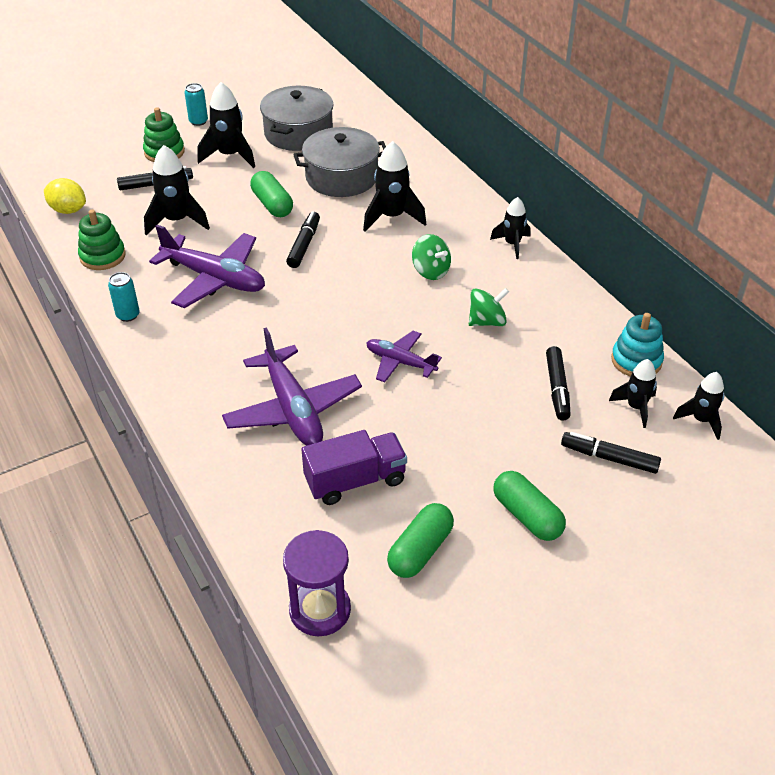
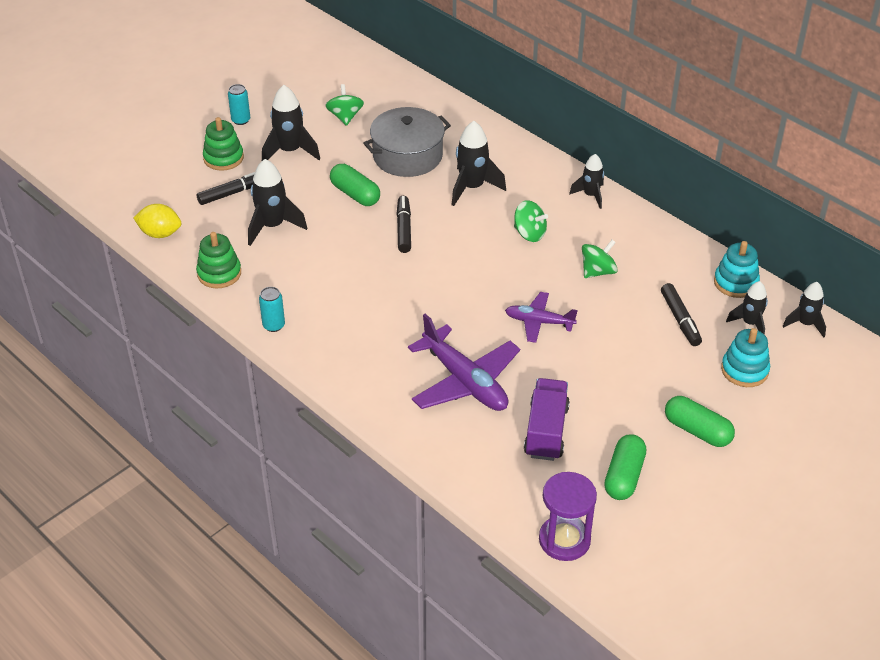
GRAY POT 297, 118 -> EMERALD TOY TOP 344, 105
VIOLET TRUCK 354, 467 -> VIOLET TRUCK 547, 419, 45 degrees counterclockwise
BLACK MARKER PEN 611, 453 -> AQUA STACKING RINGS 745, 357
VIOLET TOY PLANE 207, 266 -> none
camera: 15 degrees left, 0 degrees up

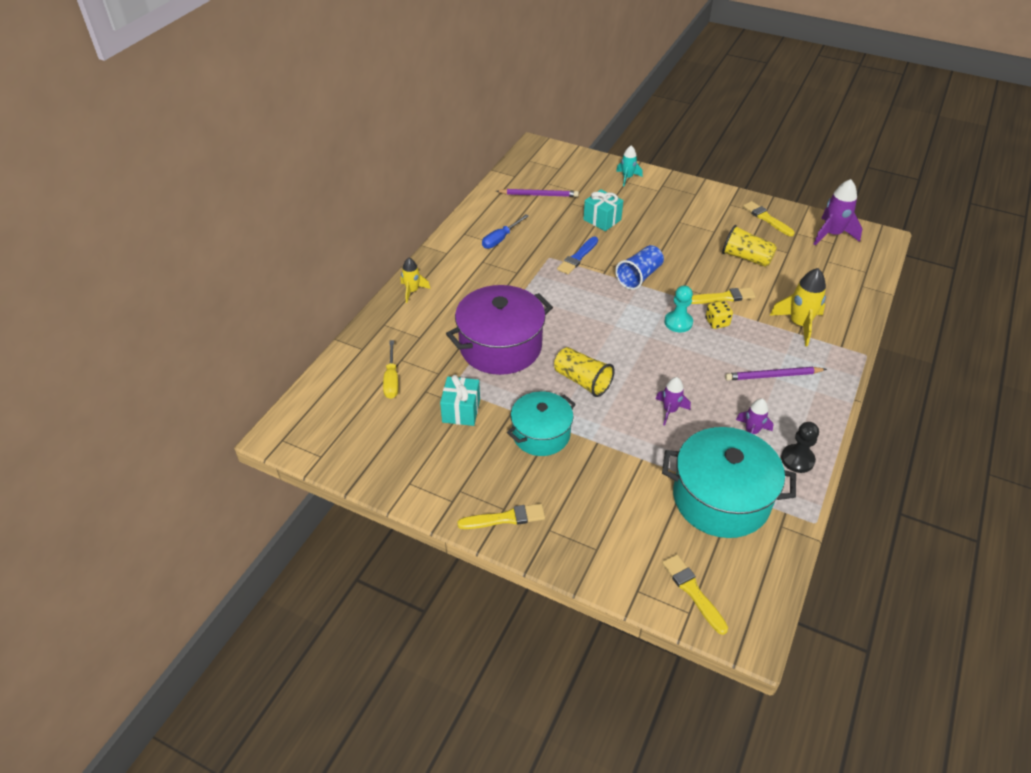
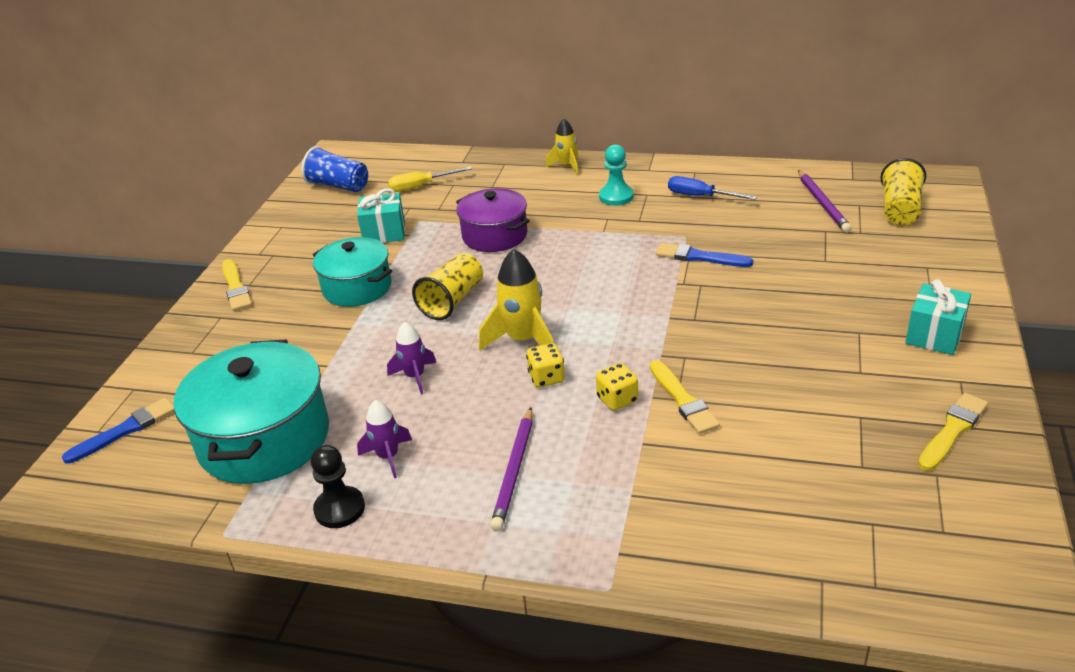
GOLDEN BRUSH 695, 594 -> BLUE BRUSH 118, 431
BLUE BEAKER 639, 267 -> BLUE BEAKER 335, 169, shifted
VIOLET POT 499, 330 -> VIOLET POT 493, 220, x0.64
GOLDEN ROCKET 797, 307 -> GOLDEN ROCKET 516, 300, shifted
VIOLET WOODEN PENCIL 776, 374 -> VIOLET WOODEN PENCIL 511, 469, 150 degrees counterclockwise
none -> GOLDEN DICE 545, 365
AQUA PAWN 678, 308 -> AQUA PAWN 616, 175, shifted
GOLDEN BEAKER 749, 246 -> GOLDEN BEAKER 903, 191, shifted
AQUA GIFT 603, 210 -> AQUA GIFT 938, 317, shifted
AQUA ROCKET 629, 166 -> none
VIOLET ROCKET 838, 212 -> none
camera: 80 degrees right, 10 degrees down

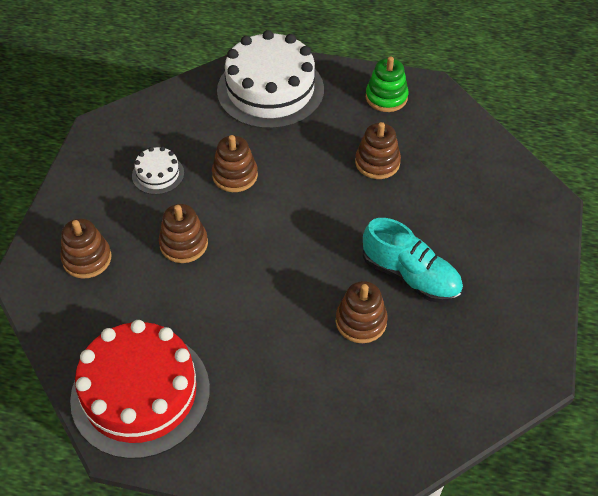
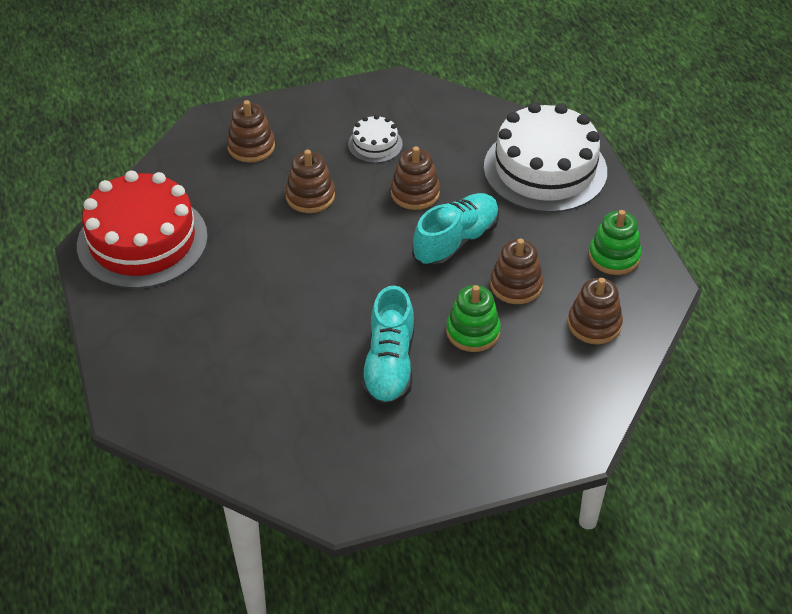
none -> AQUA SNEAKER 455, 231
none -> EMERALD STACKING RINGS 473, 318
DARK BROWN STACKING RINGS 362, 312 -> DARK BROWN STACKING RINGS 595, 311, shifted
camera: 60 degrees right, 5 degrees down

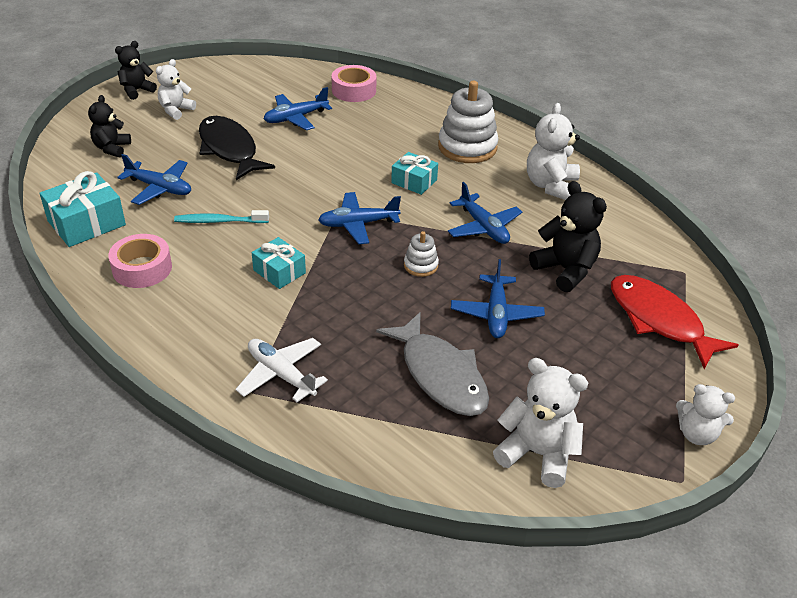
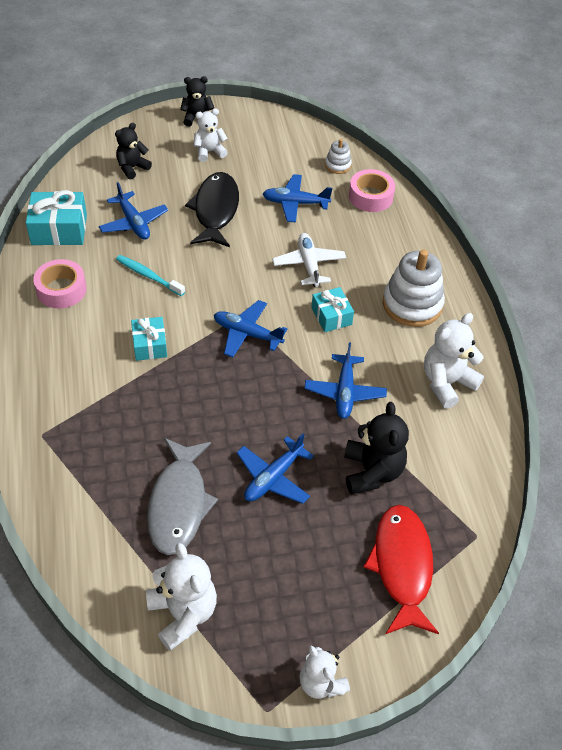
SNOW-WHITE TOY PLANE 282, 370 -> SNOW-WHITE TOY PLANE 309, 260, shifted
SNOW-WHITE STACKING RINGS 421, 254 -> SNOW-WHITE STACKING RINGS 338, 156, shifted
camera: 35 degrees right, 10 degrees up

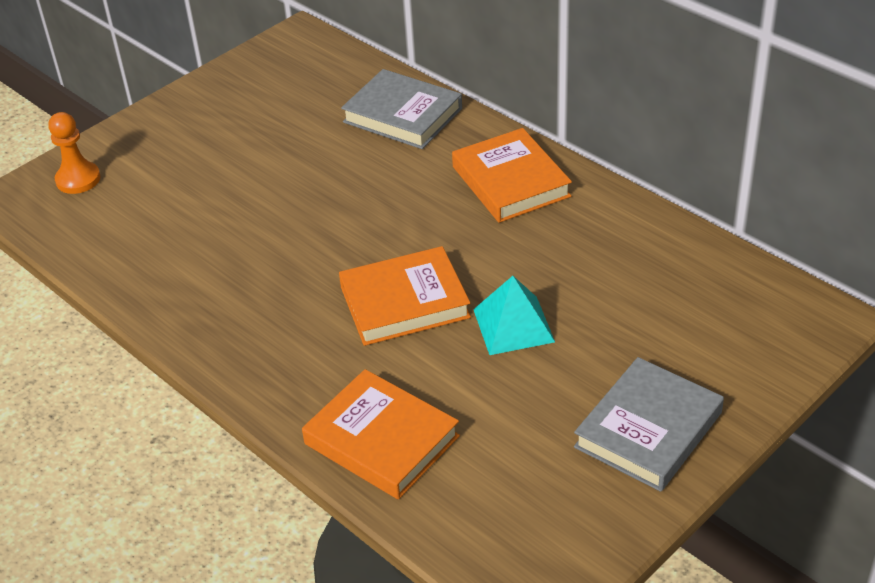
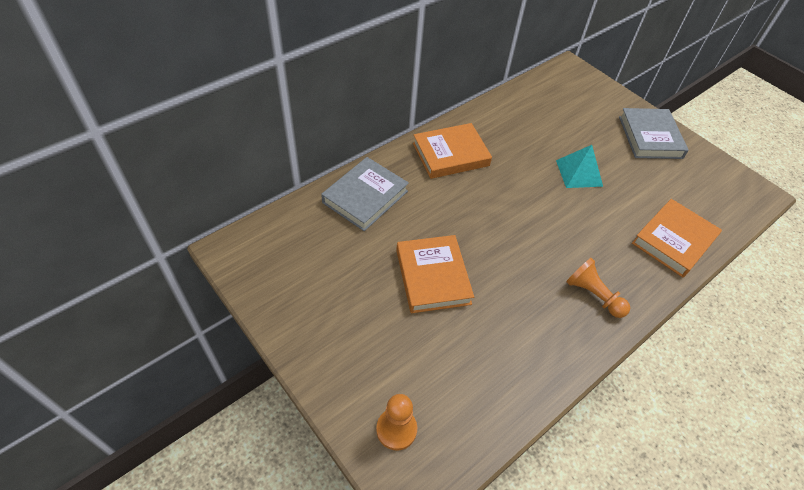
ORANGE-COLOURED HARDBACK 405, 296 -> ORANGE-COLOURED HARDBACK 435, 274, shifted
none -> ORANGE-COLOURED PAWN 598, 288
GRAY HARDBACK 649, 424 -> GRAY HARDBACK 654, 133, 45 degrees clockwise
camera: 90 degrees left, 10 degrees up

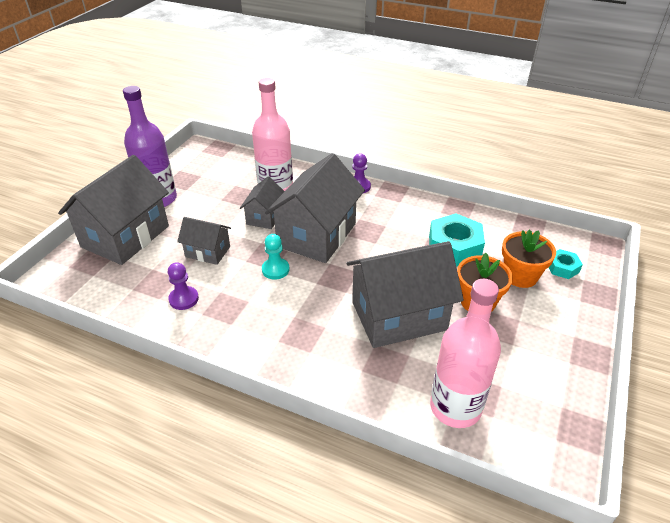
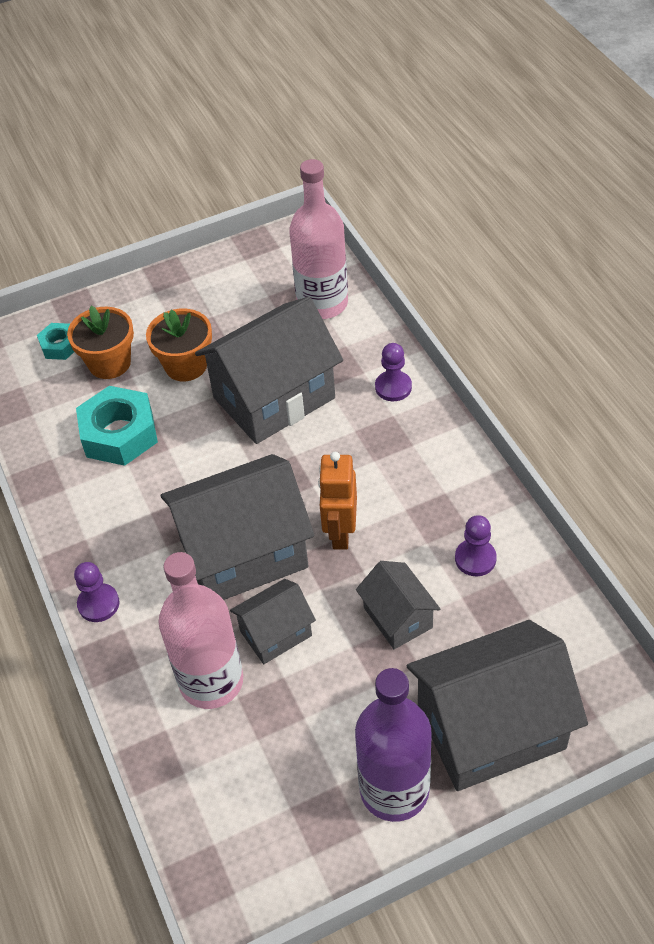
GRAY COTTAGE 405, 294 -> GRAY COTTAGE 269, 370, 60 degrees counterclockwise
AQUA PAWN 275, 257 -> ORANGE-COLOURED ROBOT FIGURE 337, 501
none -> VIOLET PAWN 393, 372
camera: 135 degrees left, 10 degrees up

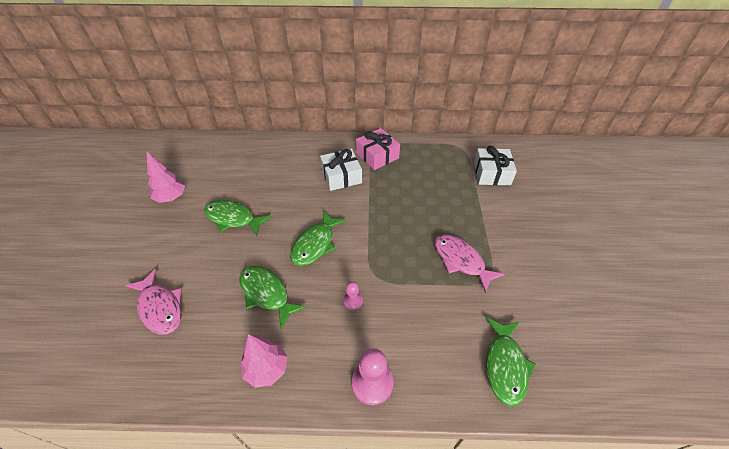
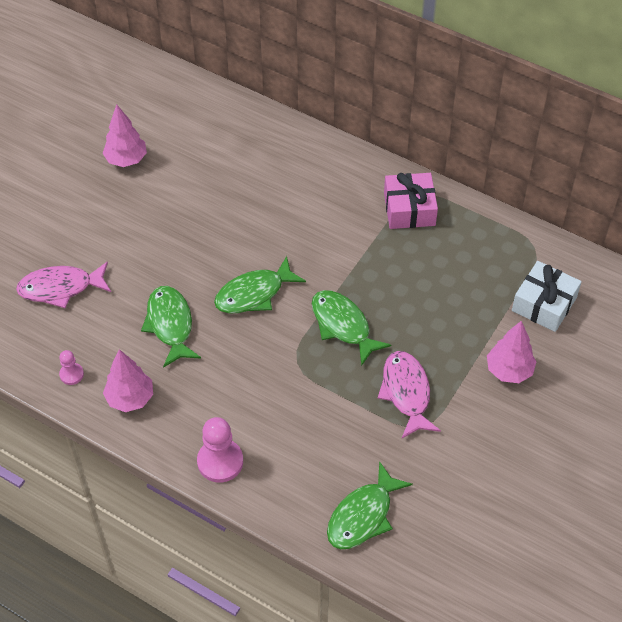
ROSY FISH FIGURE 153, 301 -> ROSY FISH FIGURE 63, 285, 90 degrees clockwise
ROSY PAWN 353, 295 -> ROSY PAWN 71, 367, shifted
EMERALD FISH FIGURE 237, 218 -> EMERALD FISH FIGURE 351, 328, shifted
none -> ROSY FIR TREE 512, 352
SNOW-WHITE GIFT 341, 170 -> none
camera: 30 degrees right, 5 degrees up

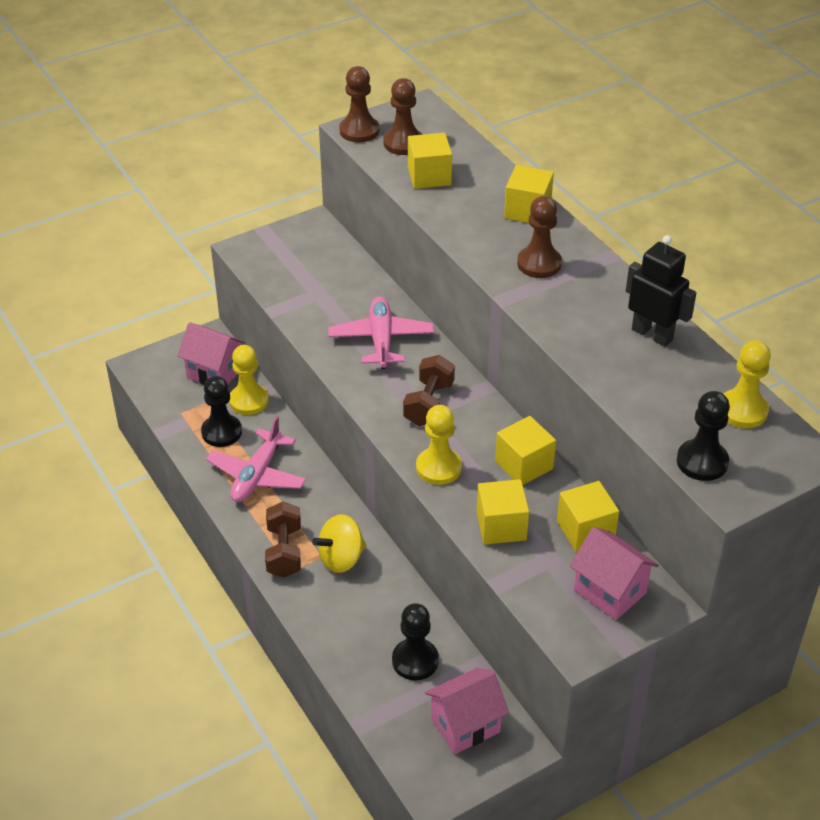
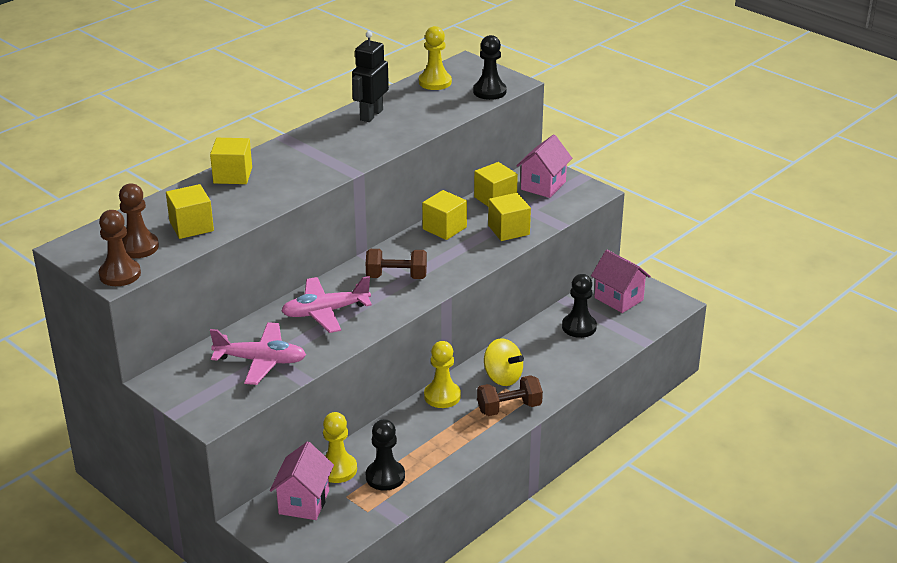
ROSY TOY PLANE 256, 459 -> ROSY TOY PLANE 258, 353, shifted
GOLDEN PAWN 439, 445 -> GOLDEN PAWN 442, 374, shifted
DARK BROWN PAWN 539, 237 -> none
camera: 105 degrees left, 10 degrees down

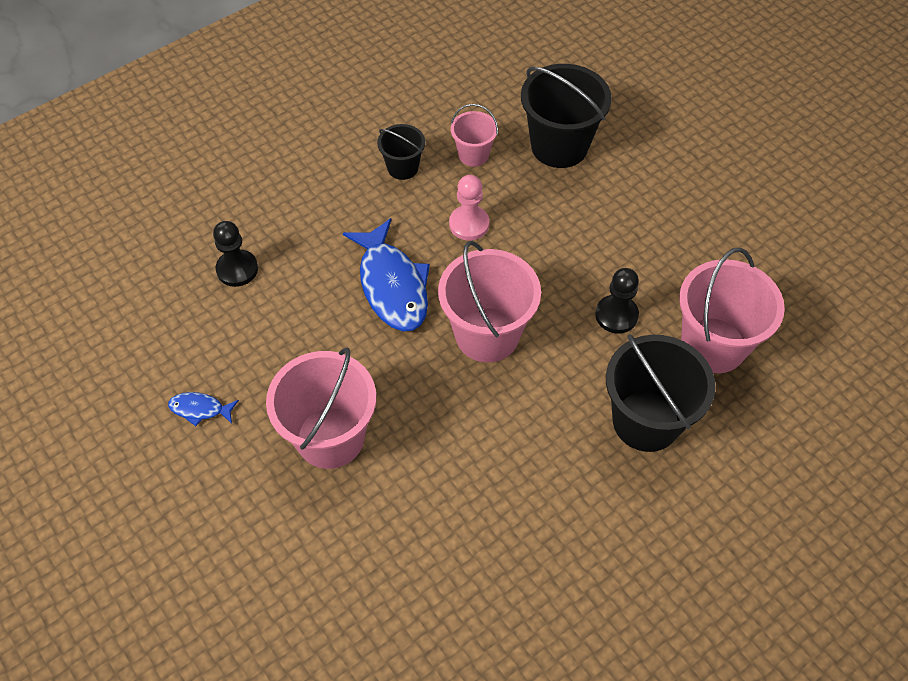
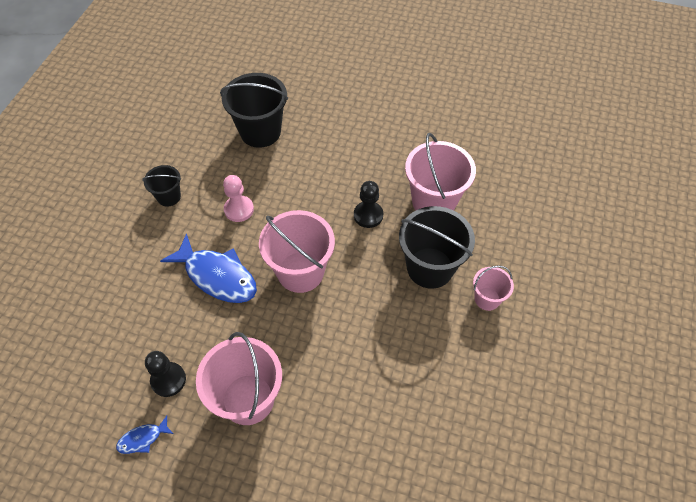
BLACK PAWN 235, 254 -> BLACK PAWN 165, 374, shifted
ROSY PAIL 474, 135 -> ROSY PAIL 493, 288, shifted
camera: 35 degrees left, 0 degrees up

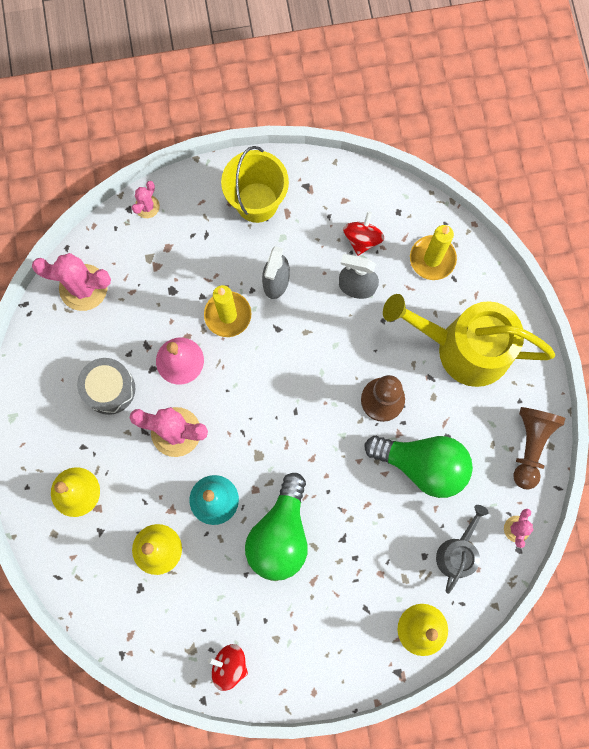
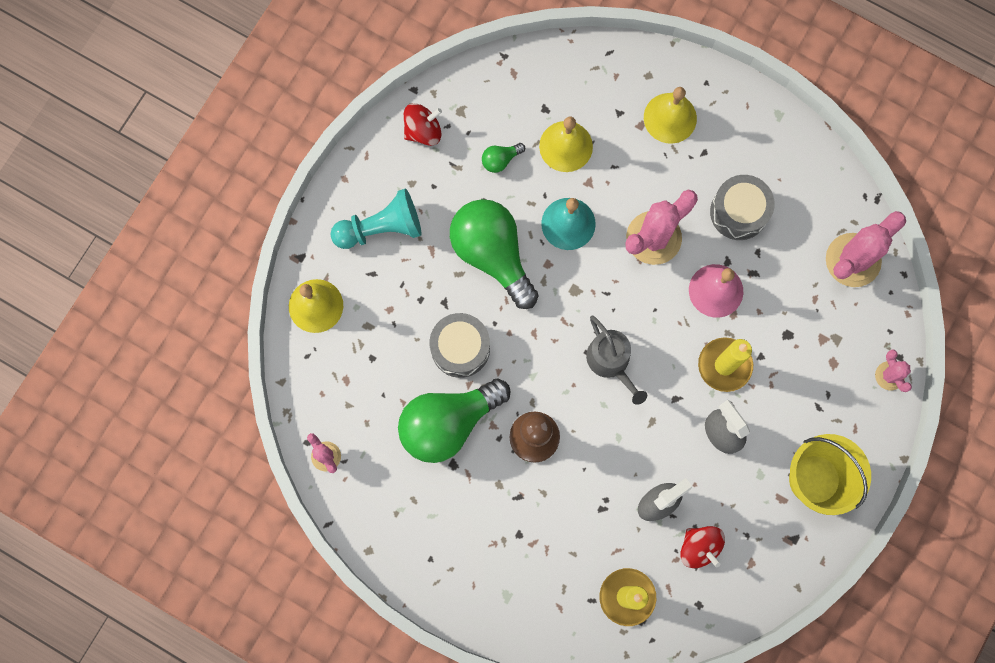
none -> AQUA PAWN 376, 219
none -> GRAY DRUM 460, 345
none -> EMERALD LIGHT BULB 503, 158
GRAY WATERING CAN 462, 549 -> GRAY WATERING CAN 616, 360, shifted
GOLDEN WATERING CAN 469, 340 -> none
DARK BROWN PAWN 539, 448 -> none
camera: 130 degrees right, 0 degrees up

